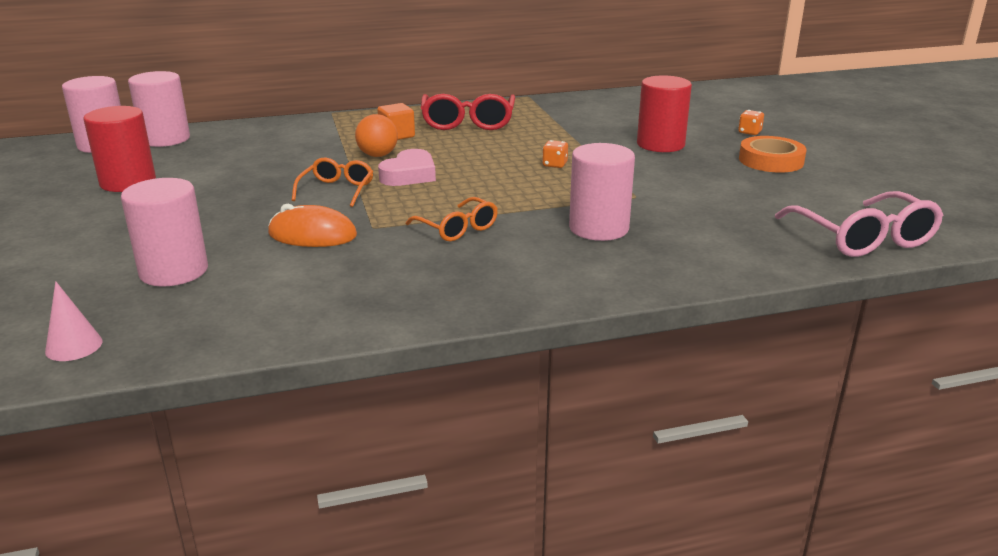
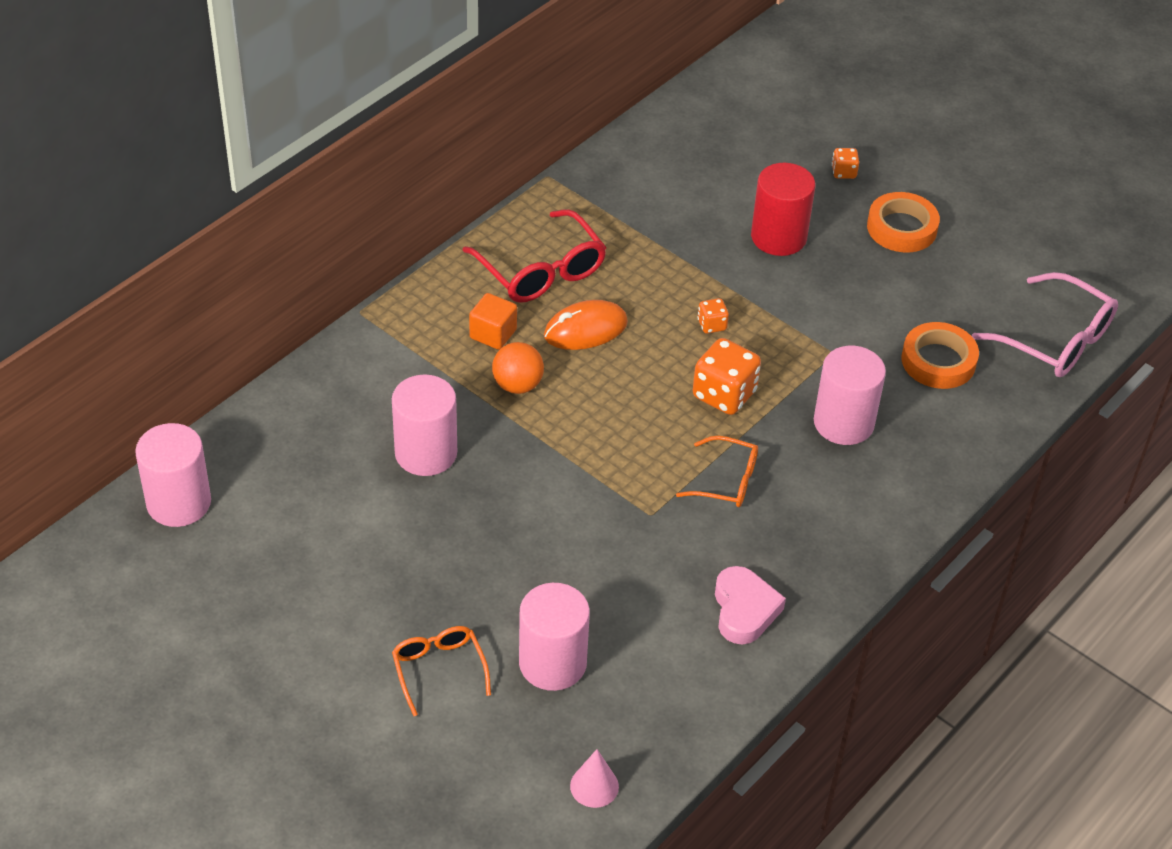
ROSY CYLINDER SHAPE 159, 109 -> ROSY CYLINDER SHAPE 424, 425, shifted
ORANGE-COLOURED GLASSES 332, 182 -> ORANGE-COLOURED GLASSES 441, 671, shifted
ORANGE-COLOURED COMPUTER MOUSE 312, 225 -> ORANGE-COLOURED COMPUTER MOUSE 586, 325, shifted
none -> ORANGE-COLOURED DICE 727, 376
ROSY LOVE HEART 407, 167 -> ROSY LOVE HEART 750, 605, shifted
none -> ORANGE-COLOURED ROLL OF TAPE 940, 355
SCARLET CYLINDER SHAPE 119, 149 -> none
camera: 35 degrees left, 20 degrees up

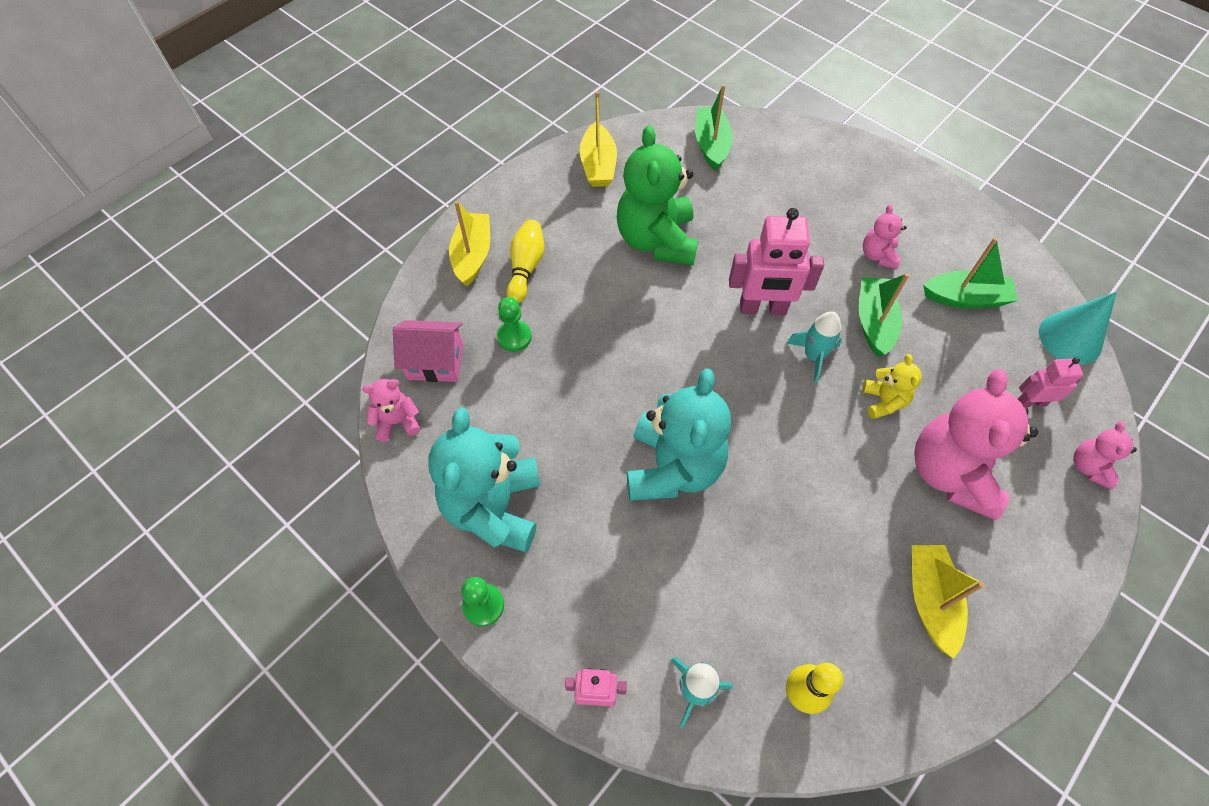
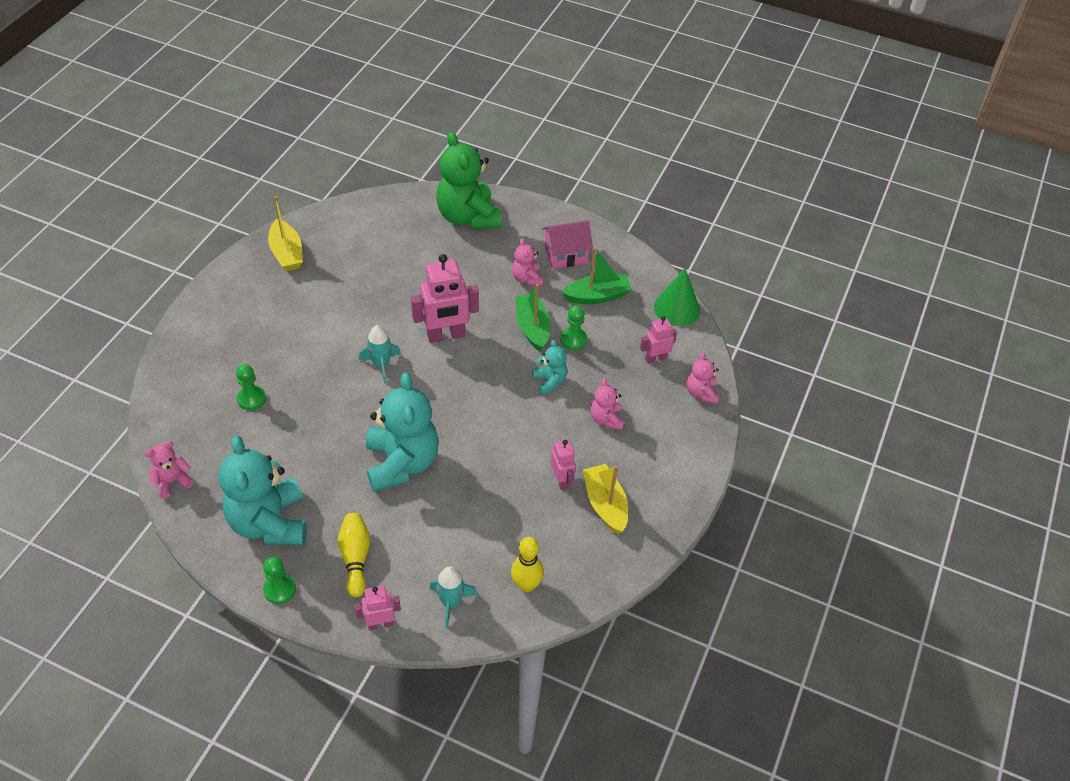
GOLDEN SKITTLE 525, 261 -> GOLDEN SKITTLE 354, 555, shifted
AQUA ROCKET 814, 347 -> AQUA ROCKET 380, 354, shifted
EMERALD STUFFED BEAR 657, 195 -> EMERALD STUFFED BEAR 469, 181, shifted
GOLDEN STUFFED BEAR 892, 386 -> AQUA STUFFED BEAR 549, 367
ROSY COTTAGE 428, 351 -> ROSY COTTAGE 567, 244, shifted
none -> ROSY ROBOT FIGURE 563, 464
none -> EMERALD PAWN 574, 328
ROSY STUFFED BEAR 976, 444 -> ROSY STUFFED BEAR 607, 404, x0.48
AQUA CONE 1078, 328 -> EMERALD CONE 677, 297
GOLDEN BOAT 469, 243 -> none
EMERALD BOAT 713, 127 -> none
camera: 20 degrees left, 10 degrees down

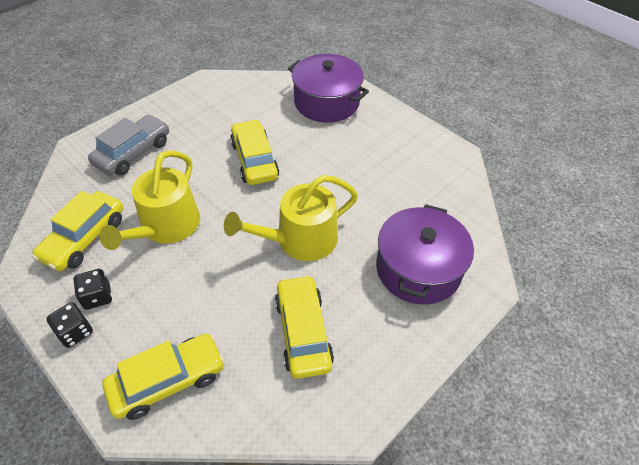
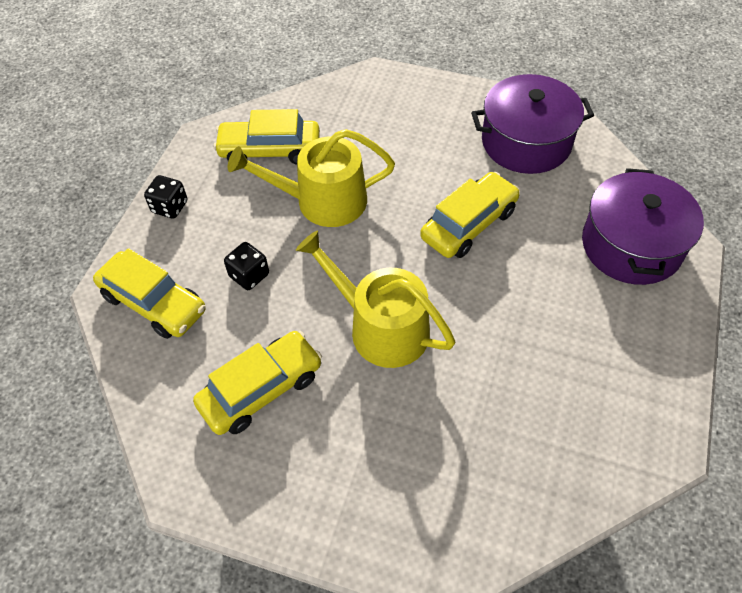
BLACK DICE 92, 289 -> BLACK DICE 246, 266, shifted
VIOLET POT 425, 254 -> VIOLET POT 532, 124, shifted
GRAY AUTOMOBILE 128, 145 -> none
camera: 65 degrees right, 5 degrees up

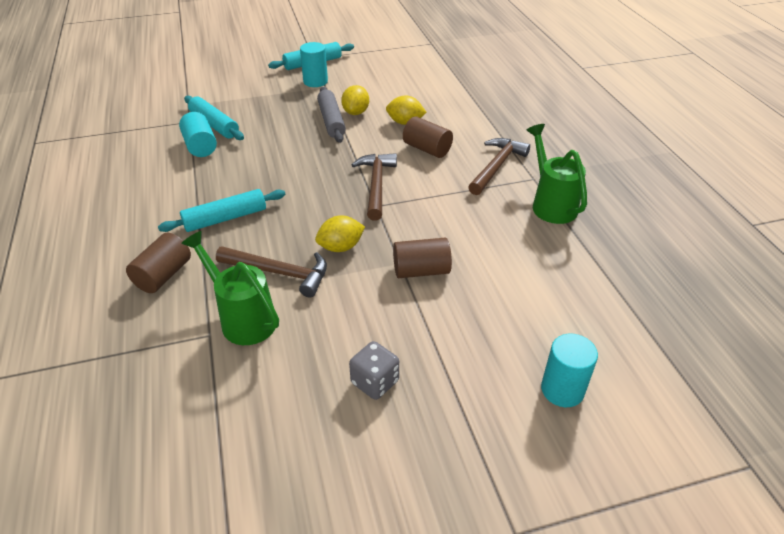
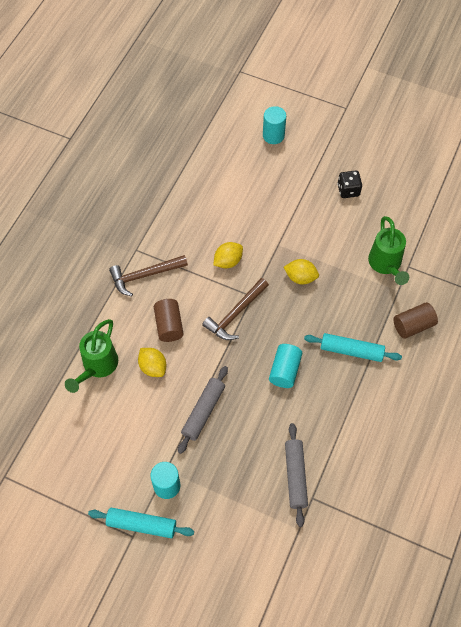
EMERALD WATERING CAN 557, 174 -> EMERALD WATERING CAN 91, 356, shifted
GOLDEN CITRUS FRUIT 355, 100 -> GOLDEN CITRUS FRUIT 228, 255, shifted
AQUA CYLINDER SHAPE 198, 134 -> AQUA CYLINDER SHAPE 285, 366, shifted
AQUA DOUGH ROLLER 214, 118 -> GRAY DOUGH ROLLER 296, 475
GRAY DICE 374, 370 -> BLACK DICE 349, 184
DARK BROWN HAMMER 271, 271 -> none
DARK BROWN CYLINDER SHAPE 422, 258 -> none
camera: 140 degrees left, 20 degrees up

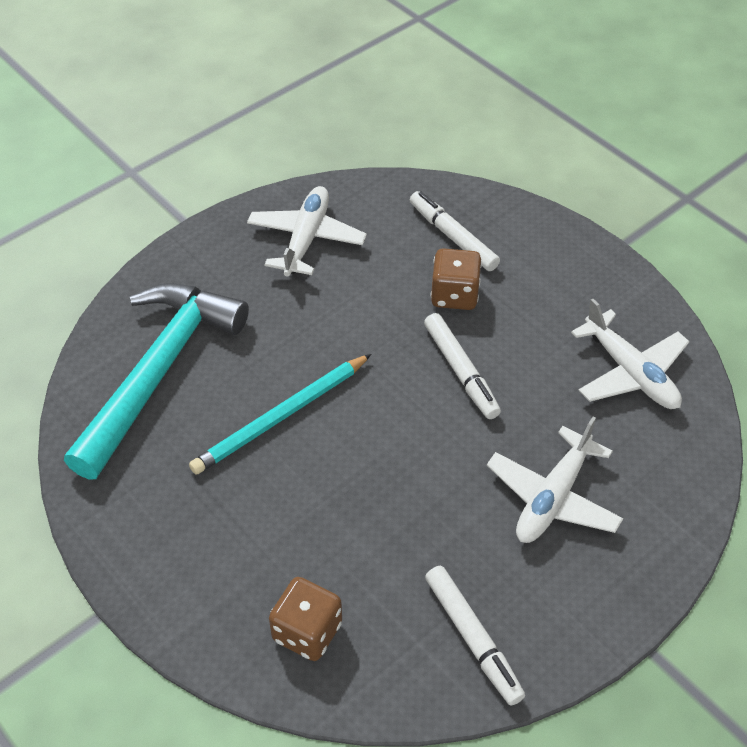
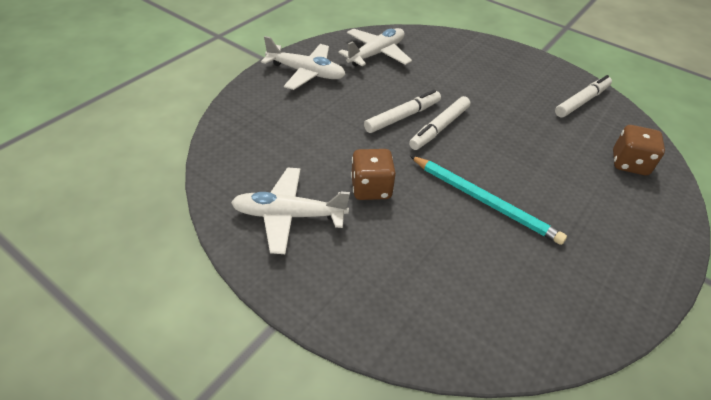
SNOW-WHITE TOY PLANE 555, 480 -> SNOW-WHITE TOY PLANE 303, 63, shifted
DARK BROWN DICE 456, 279 -> DARK BROWN DICE 373, 174, shifted
SNOW-WHITE MARKER PEN 455, 231 -> SNOW-WHITE MARKER PEN 439, 123, shifted
AQUA HAMMER 156, 381 -> none
camera: 105 degrees left, 5 degrees down

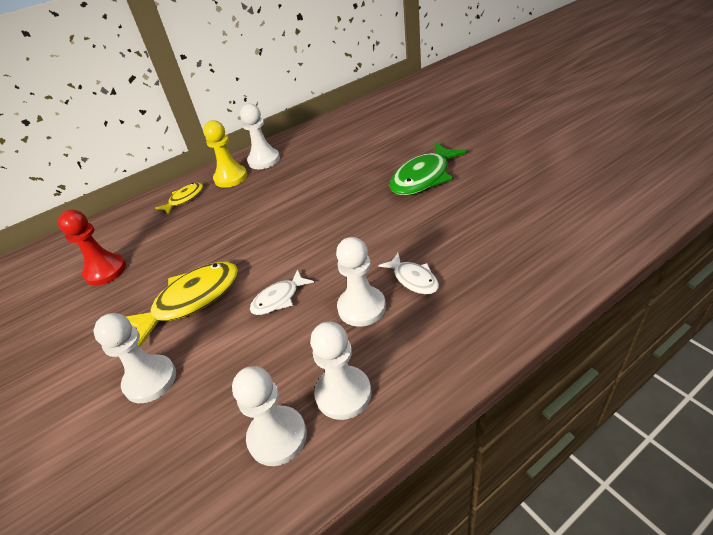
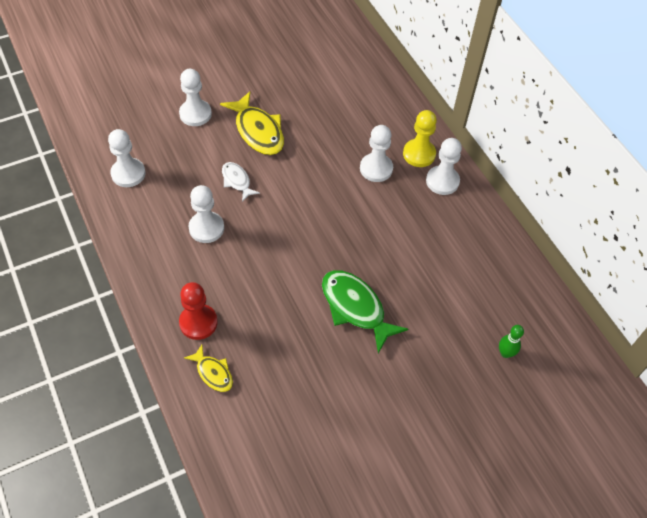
SCARLET PAWN 92, 248 -> SCARLET PAWN 198, 311, shifted
GOLDEN FISH FIGURE 179, 198 -> GOLDEN FISH FIGURE 208, 368, shifted
SNOW-WHITE PAWN 340, 371 -> SNOW-WHITE PAWN 376, 153, shifted
none -> EMERALD SKITTLE 511, 341
SNOW-WHITE FISH FIGURE 408, 273 -> none
camera: 90 degrees right, 15 degrees up

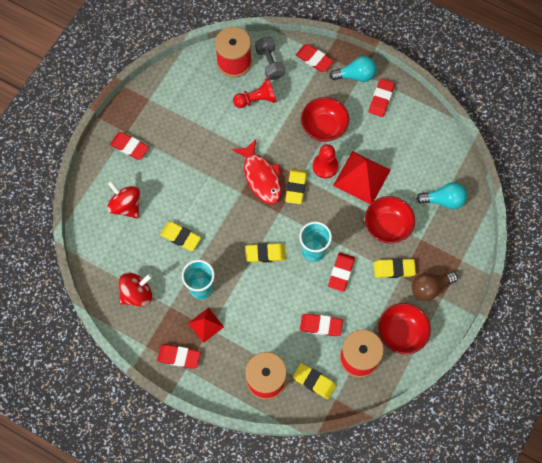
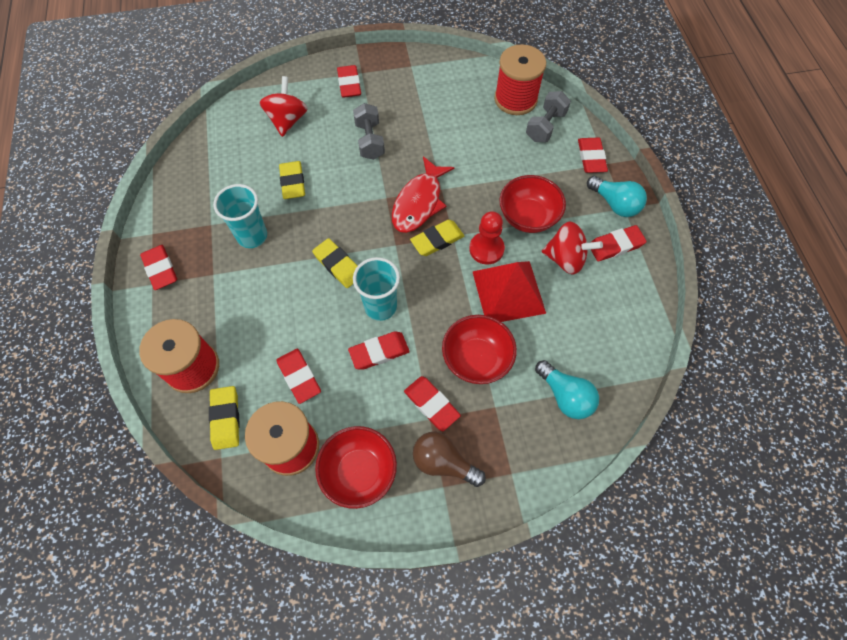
none -> GRAY HAND WEIGHT 369, 131
GOLDEN GUM ERASER 395, 268 -> SCARLET GUM ERASER 432, 403
SCARLET TOY TOP 135, 290 -> SCARLET TOY TOP 572, 247, shifted
SCARLET PYRAMID 206, 325 -> none
SCARLET PAWN 255, 93 -> none
camera: 50 degrees right, 5 degrees down

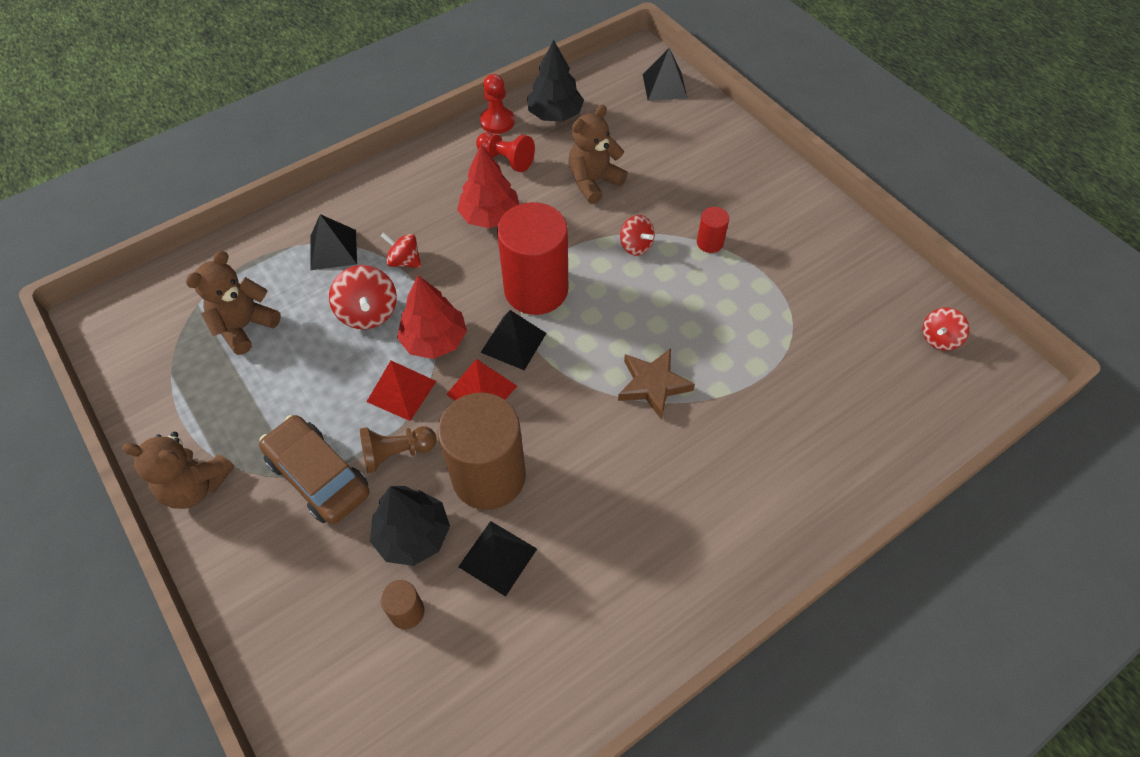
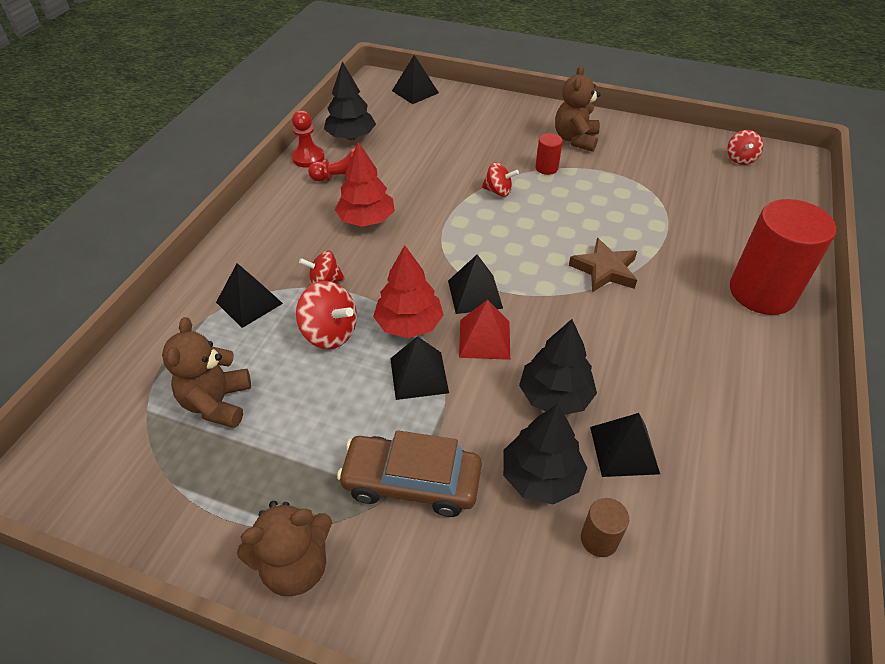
SCARLET PYRAMID 401, 391 -> BLACK PYRAMID 419, 368
DARK BROWN CYLINDER SHAPE 482, 451 -> BLACK FIR TREE 558, 367
DARK BROWN STUFFED BEAR 598, 154 -> DARK BROWN STUFFED BEAR 577, 108, shifted
SCARLET CYLINDER SHAPE 532, 258 -> SCARLET CYLINDER SHAPE 783, 257, shifted
DARK BROWN PAWN 398, 449 -> none
camera: 35 degrees left, 10 degrees down

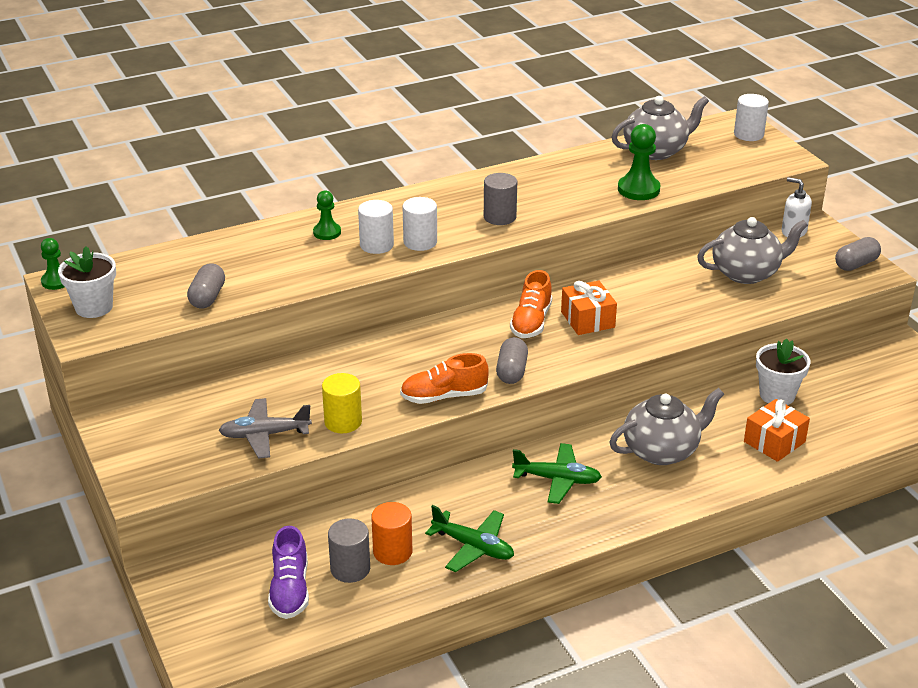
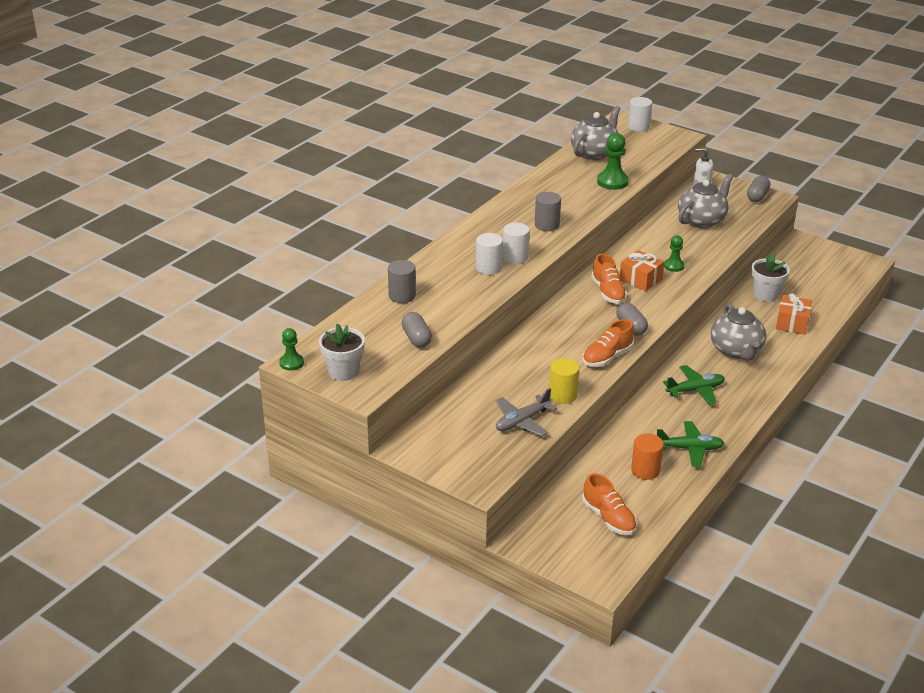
GRAY CYLINDER SHAPE 349, 550 -> GRAY CYLINDER SHAPE 402, 281, shifted
VIOLET SNEAKER 288, 572 -> ORANGE-COLOURED SNEAKER 609, 504
EMERALD PAWN 327, 215 -> EMERALD PAWN 674, 253, shifted
GRAY TEA POT 666, 426 -> GRAY TEA POT 738, 332, 135 degrees clockwise
camera: 30 degrees left, 0 degrees up

